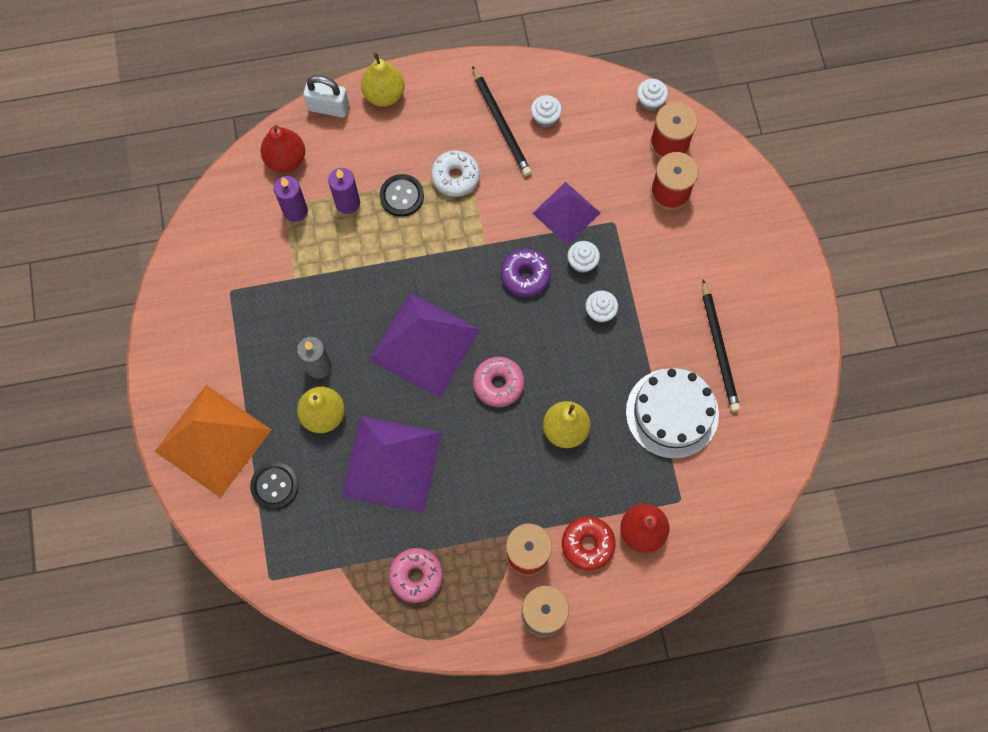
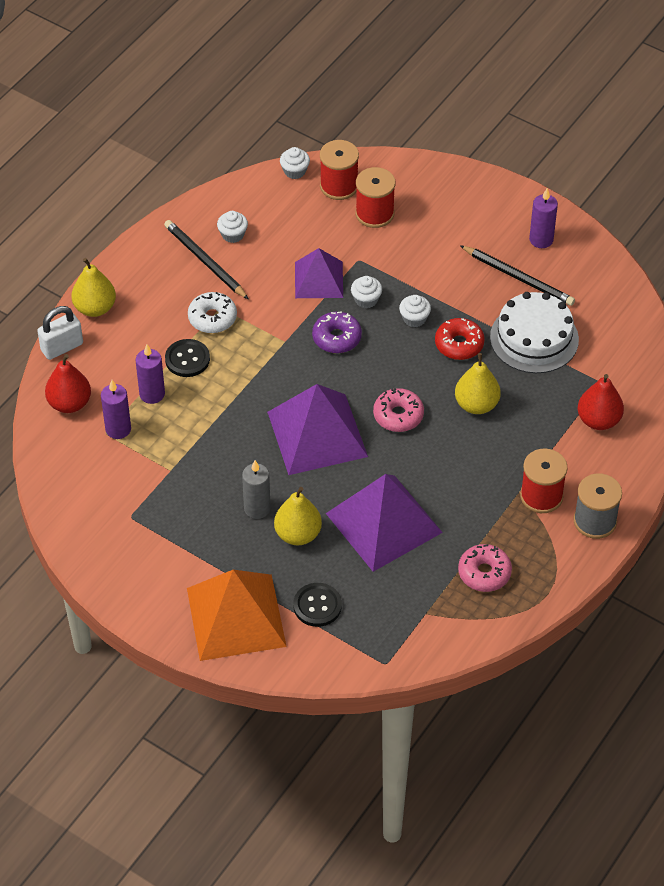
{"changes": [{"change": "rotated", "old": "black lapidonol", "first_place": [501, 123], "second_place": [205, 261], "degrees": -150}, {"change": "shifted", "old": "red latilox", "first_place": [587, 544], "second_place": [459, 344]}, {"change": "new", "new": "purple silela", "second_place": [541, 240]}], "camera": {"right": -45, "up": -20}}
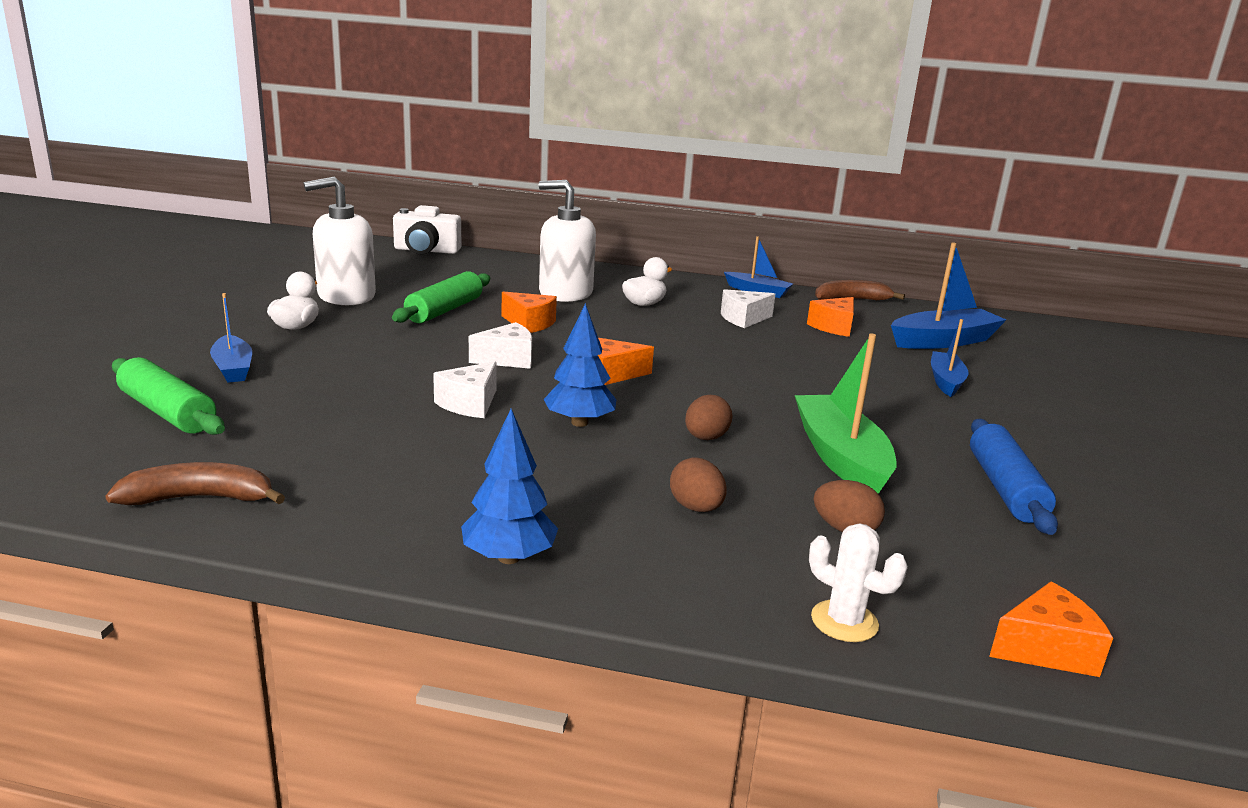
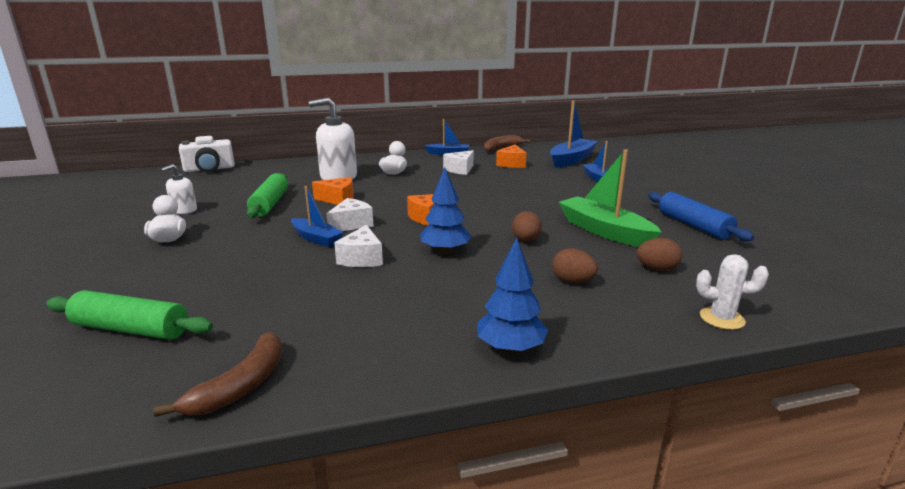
{"changes": [{"change": "rotated", "old": "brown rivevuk", "first_place": [201, 498], "second_place": [241, 386], "degrees": 150}, {"change": "scaled", "old": "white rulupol", "first_place": [346, 296], "second_place": [184, 210], "factor": 0.52}, {"change": "shifted", "old": "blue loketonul", "first_place": [233, 368], "second_place": [316, 238]}, {"change": "gone", "old": "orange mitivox", "first_place": [1046, 649]}], "camera": {"right": -25, "up": 0}}
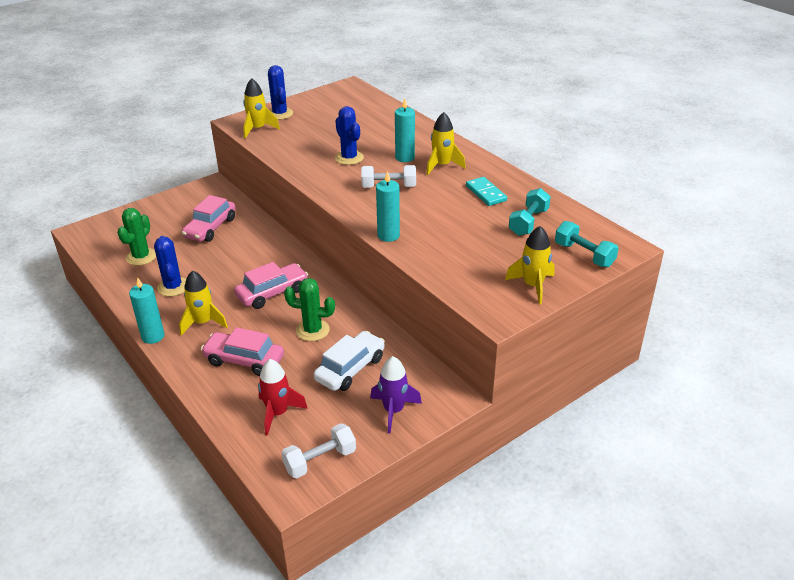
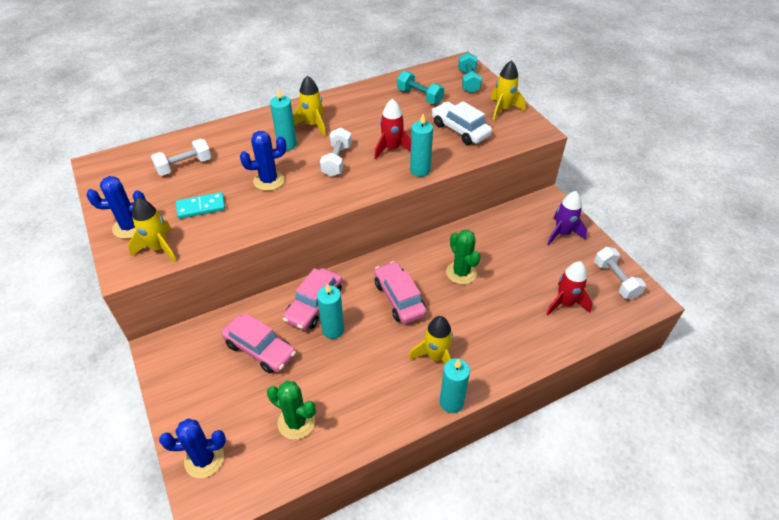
{"changes": [{"change": "new", "new": "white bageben", "second_place": [184, 166]}, {"change": "shifted", "old": "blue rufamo", "first_place": [173, 287], "second_place": [204, 459]}, {"change": "shifted", "old": "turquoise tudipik", "first_place": [486, 193], "second_place": [201, 207]}, {"change": "shifted", "old": "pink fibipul", "first_place": [244, 360], "second_place": [314, 305]}, {"change": "new", "new": "turquoise silela", "second_place": [333, 330]}, {"change": "new", "new": "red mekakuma", "second_place": [392, 149]}, {"change": "shifted", "old": "white fibipul", "first_place": [350, 369], "second_place": [460, 130]}, {"change": "rotated", "old": "green rufamo", "first_place": [312, 330], "second_place": [461, 273], "degrees": -45}, {"change": "rotated", "old": "turquoise bageben", "first_place": [584, 255], "second_place": [468, 81], "degrees": -60}], "camera": {"right": -80, "up": 10}}
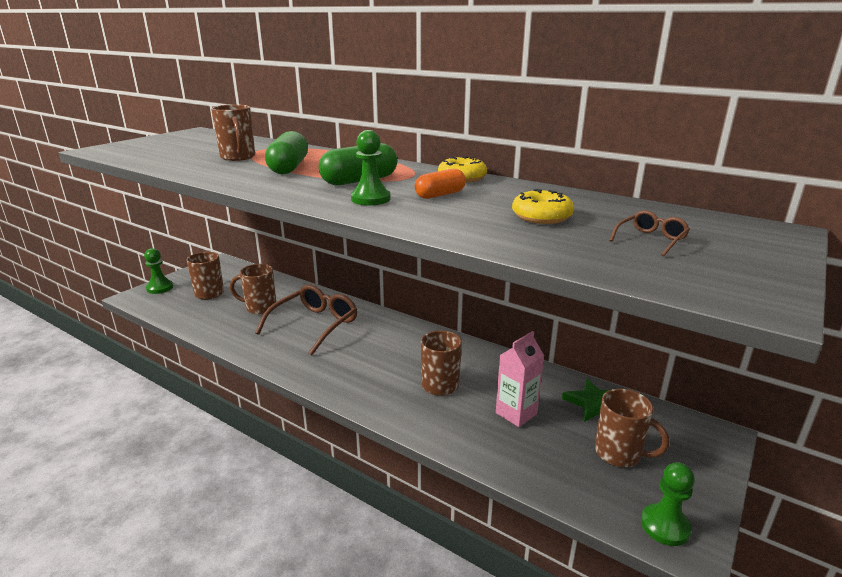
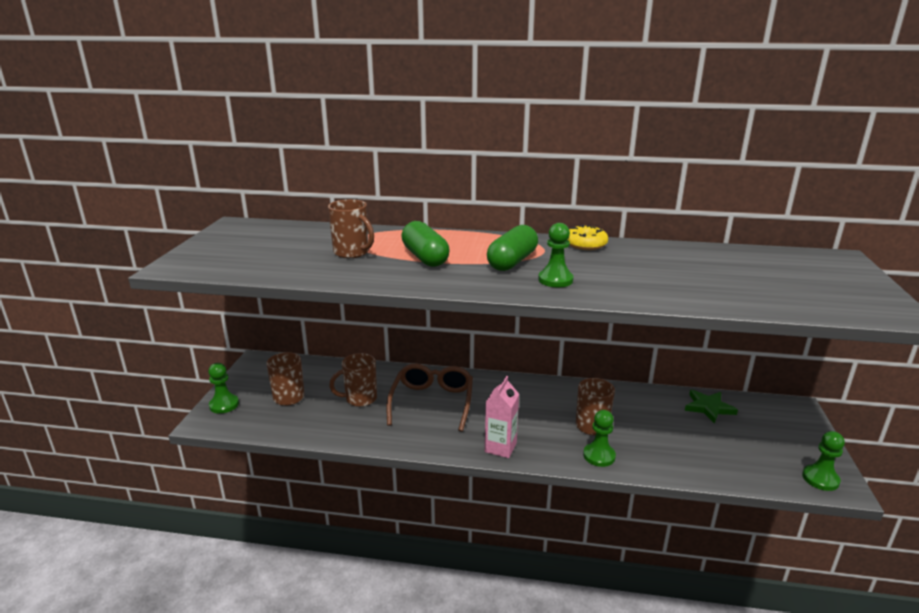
{"changes": [{"change": "shifted", "old": "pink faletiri", "first_place": [516, 413], "second_place": [500, 447]}, {"change": "new", "new": "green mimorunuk", "second_place": [599, 456]}, {"change": "gone", "old": "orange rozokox", "first_place": [440, 195]}, {"change": "gone", "old": "yellow latilox", "first_place": [541, 217]}, {"change": "gone", "old": "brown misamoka", "first_place": [619, 454]}, {"change": "gone", "old": "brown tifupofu", "first_place": [651, 240]}], "camera": {"right": -25, "up": 0}}
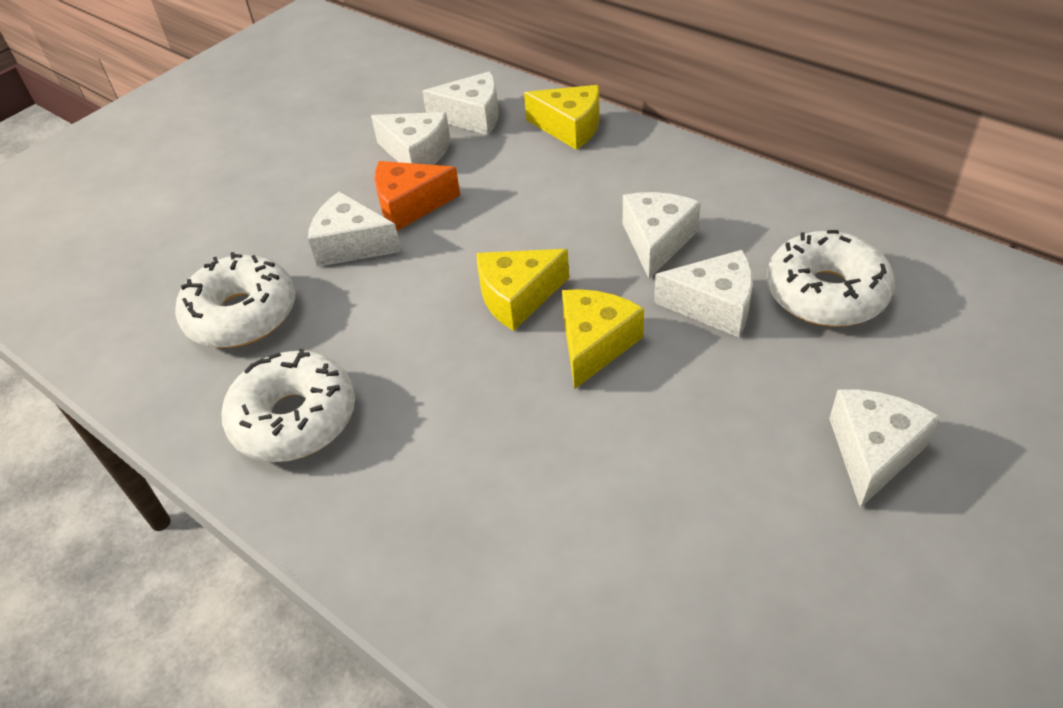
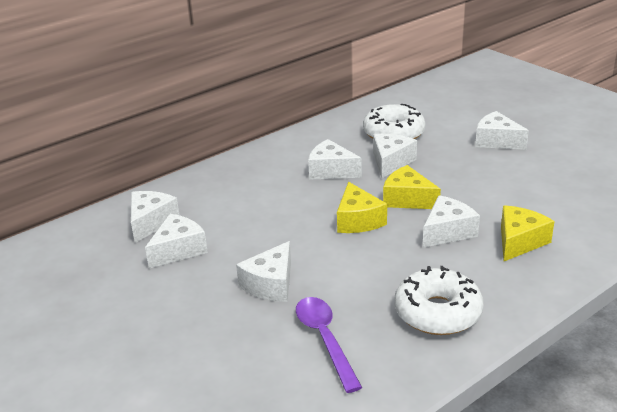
{"changes": [{"change": "swapped", "old": "white latilox", "new": "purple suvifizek", "first_place": [242, 315], "second_place": [325, 339]}, {"change": "new", "new": "white mitivox", "second_place": [447, 232]}, {"change": "shifted", "old": "yellow mitivox", "first_place": [570, 128], "second_place": [519, 242]}, {"change": "gone", "old": "orange mitivox", "first_place": [410, 205]}], "camera": {"right": -80, "up": -15}}
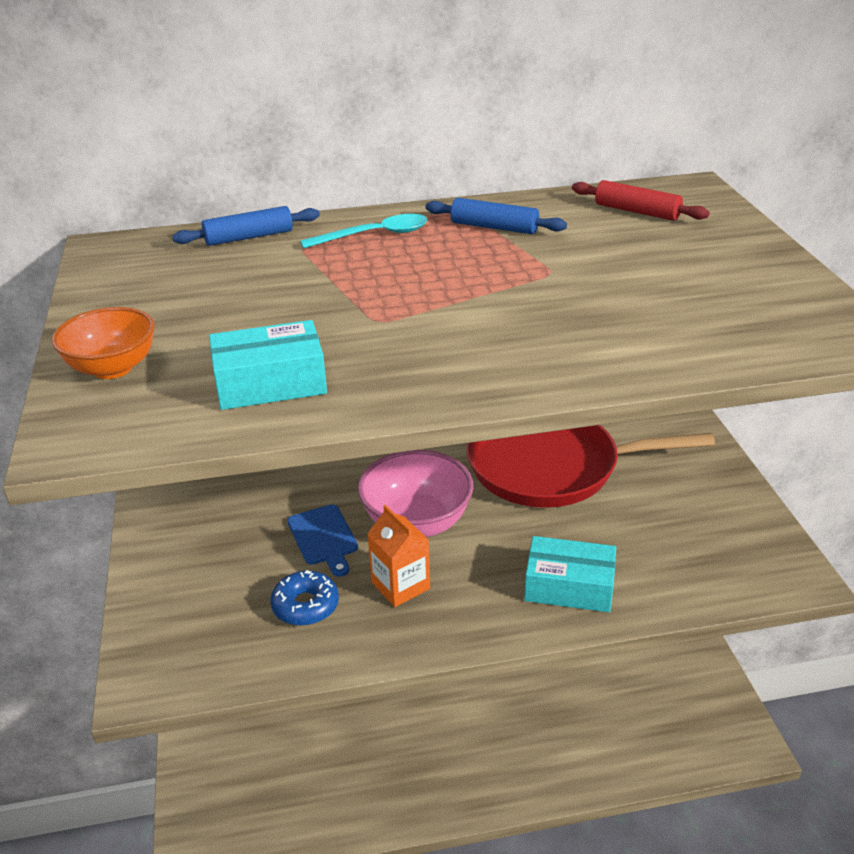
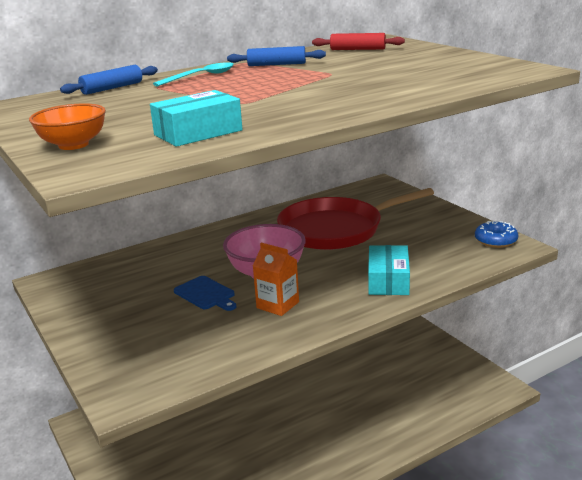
{"changes": [{"change": "rotated", "old": "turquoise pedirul", "first_place": [569, 586], "second_place": [388, 280], "degrees": -75}, {"change": "shifted", "old": "blue latilox", "first_place": [305, 606], "second_place": [495, 240]}], "camera": {"right": -20, "up": -10}}
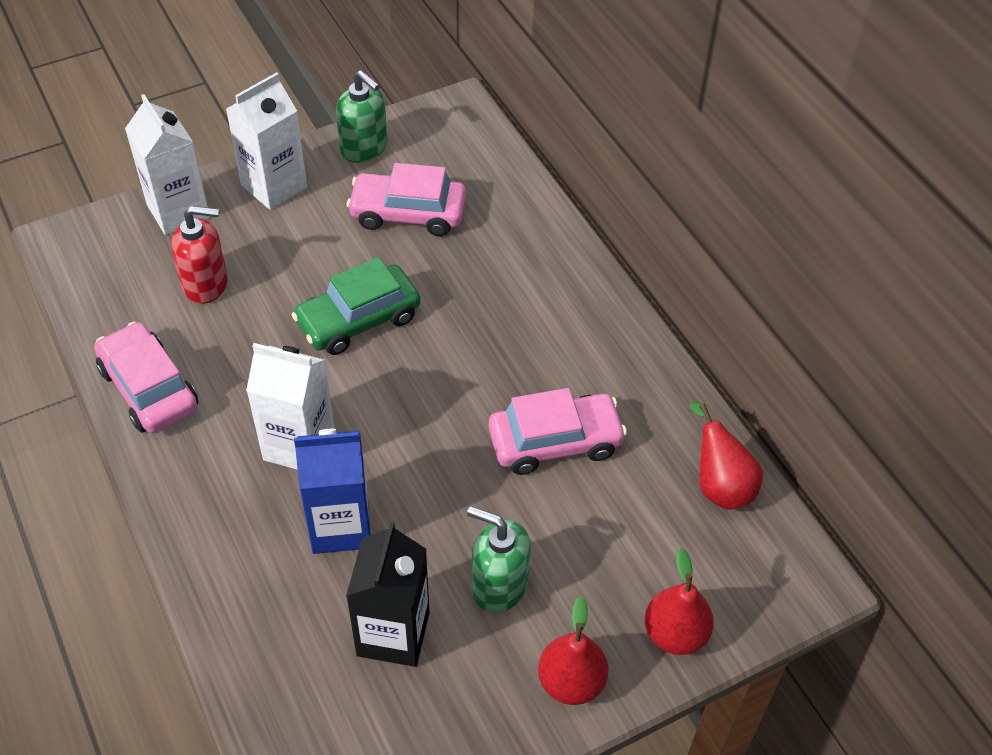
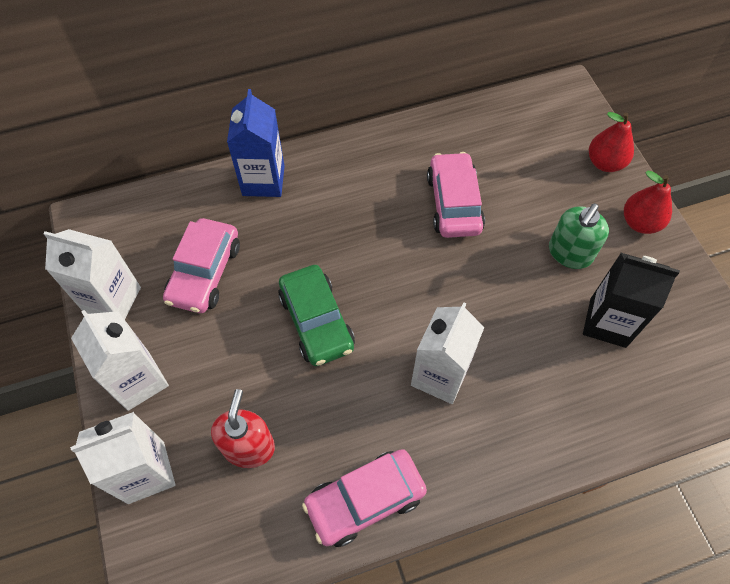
{"changes": [{"change": "swapped", "old": "green rulupol", "new": "white faletiri", "first_place": [364, 148], "second_place": [112, 300]}, {"change": "shifted", "old": "blue faletiri", "first_place": [340, 526], "second_place": [263, 180]}, {"change": "gone", "old": "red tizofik", "first_place": [719, 485]}], "camera": {"right": -80, "up": 10}}
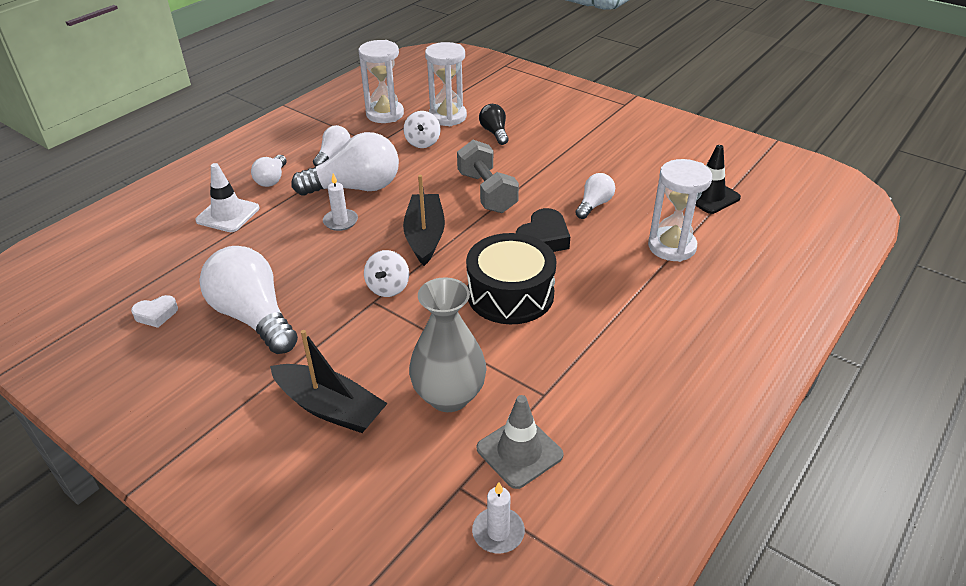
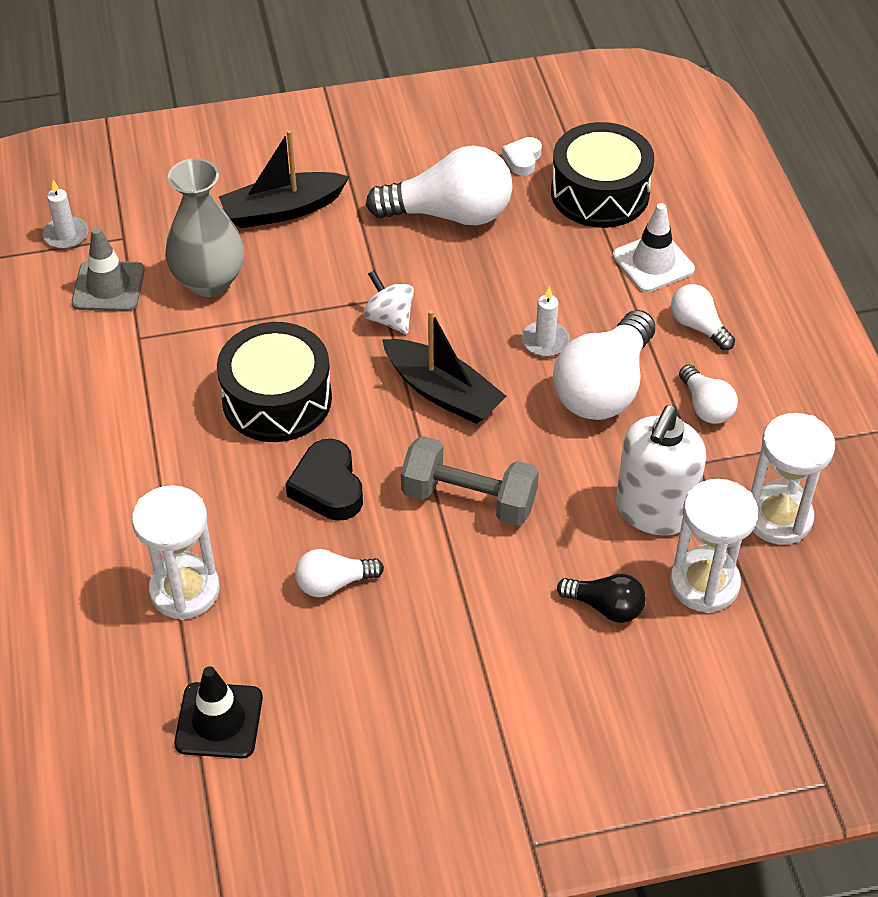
{"changes": [{"change": "rotated", "old": "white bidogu", "first_place": [594, 205], "second_place": [333, 583], "degrees": 90}, {"change": "new", "new": "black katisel", "second_place": [600, 193]}, {"change": "swapped", "old": "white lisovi", "new": "white rulupol", "first_place": [422, 142], "second_place": [654, 511]}], "camera": {"right": 130, "up": 10}}
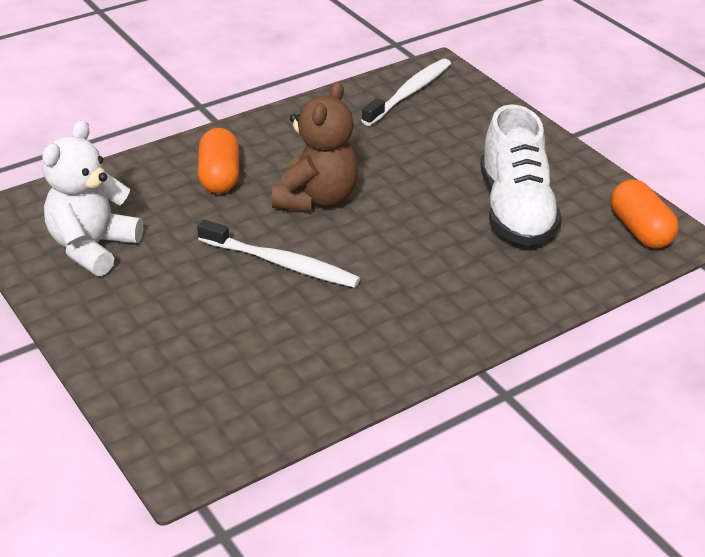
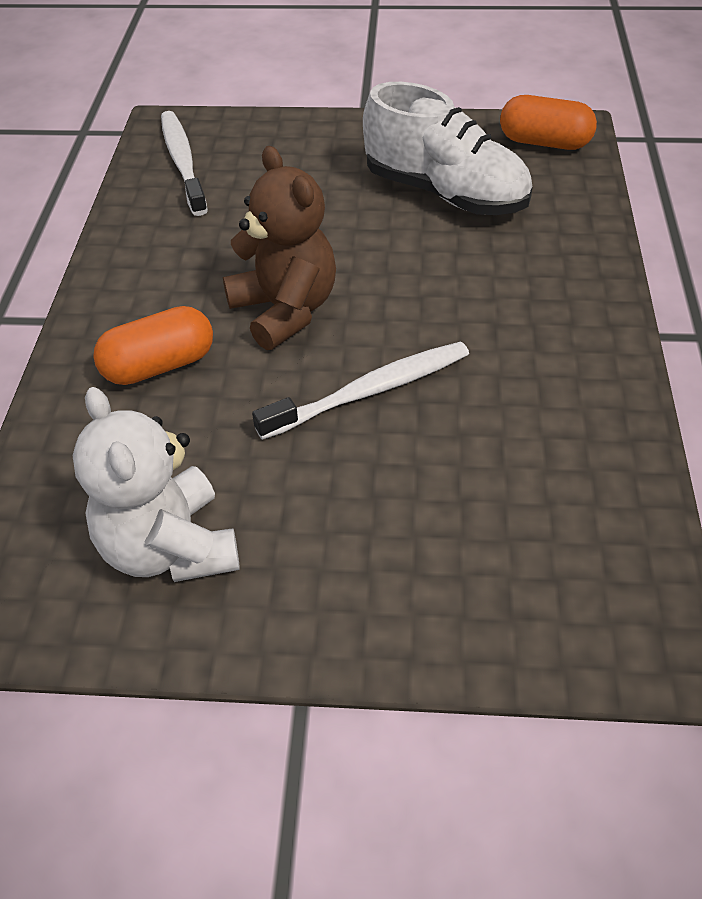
{"changes": [{"change": "rotated", "old": "orange rozokox", "first_place": [219, 177], "second_place": [159, 366], "degrees": -60}], "camera": {"right": -50, "up": 10}}
